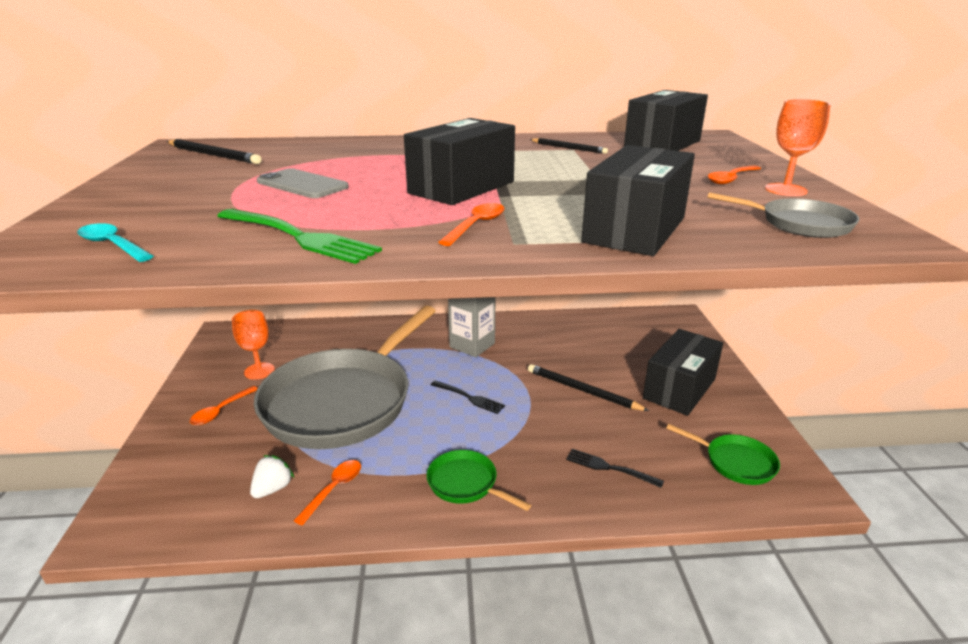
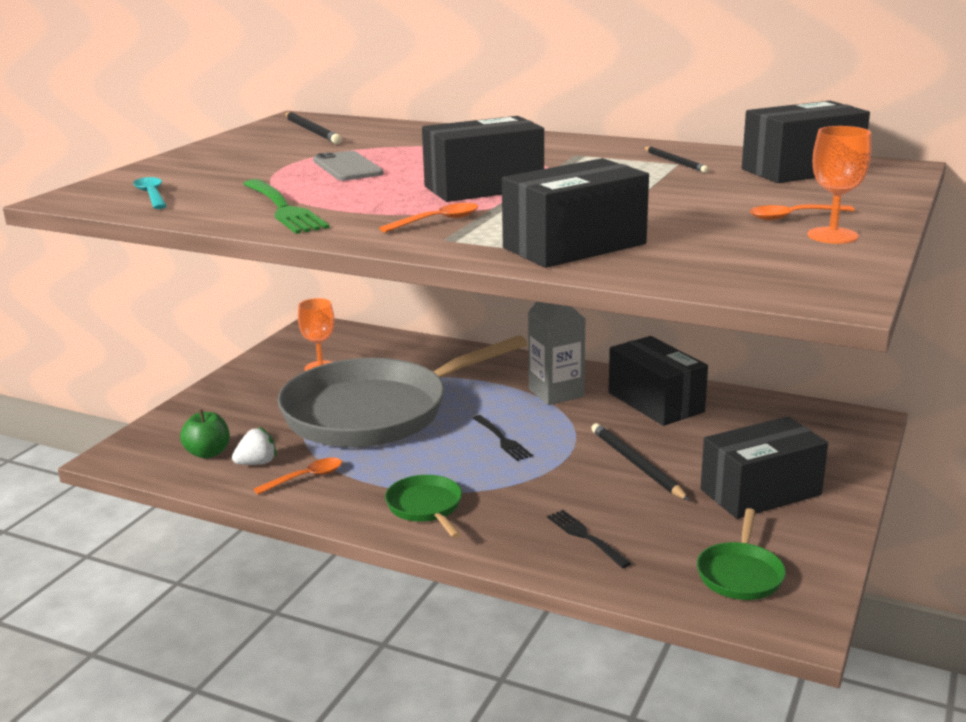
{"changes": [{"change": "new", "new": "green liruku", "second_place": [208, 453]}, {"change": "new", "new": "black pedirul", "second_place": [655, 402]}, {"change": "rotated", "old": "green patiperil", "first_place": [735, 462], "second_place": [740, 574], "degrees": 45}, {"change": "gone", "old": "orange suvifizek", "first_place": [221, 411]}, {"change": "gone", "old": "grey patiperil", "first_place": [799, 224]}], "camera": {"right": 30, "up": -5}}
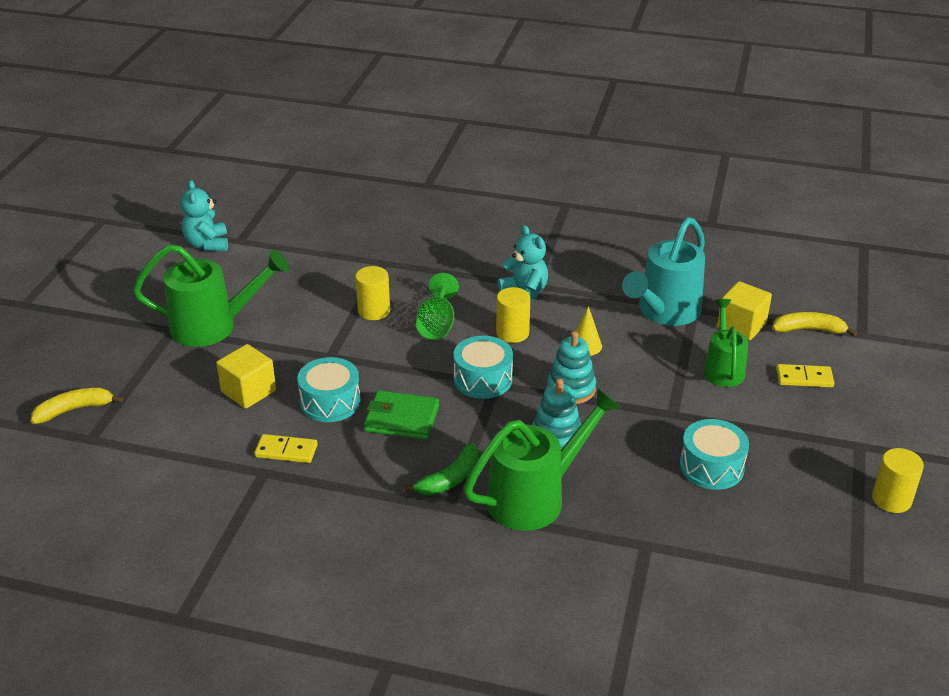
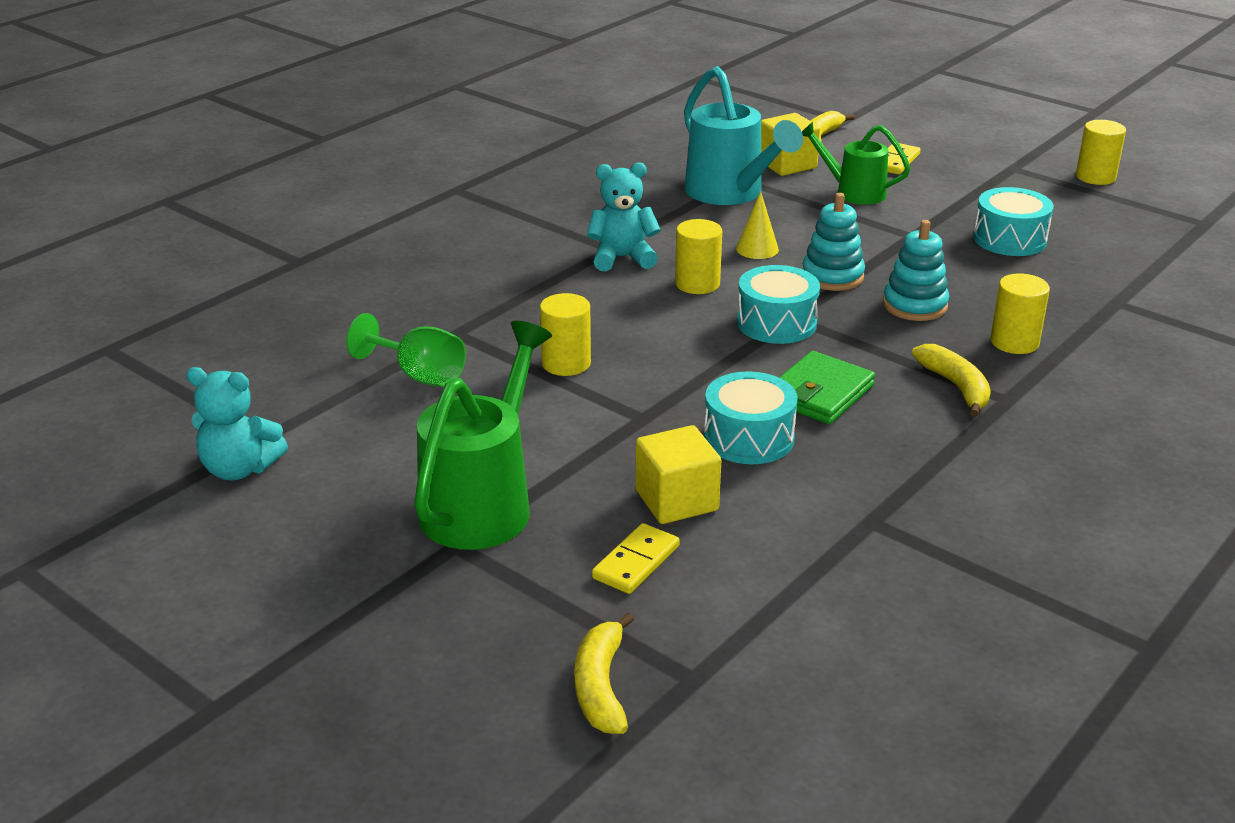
{"changes": [{"change": "shifted", "old": "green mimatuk", "first_place": [437, 325], "second_place": [419, 375]}, {"change": "shifted", "old": "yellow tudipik", "first_place": [286, 451], "second_place": [636, 562]}, {"change": "repainted", "old": "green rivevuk", "new": "yellow rivevuk", "first_place": [450, 479], "second_place": [956, 387]}, {"change": "swapped", "old": "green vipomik", "new": "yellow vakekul", "first_place": [535, 497], "second_place": [1014, 342]}], "camera": {"right": -65, "up": -5}}
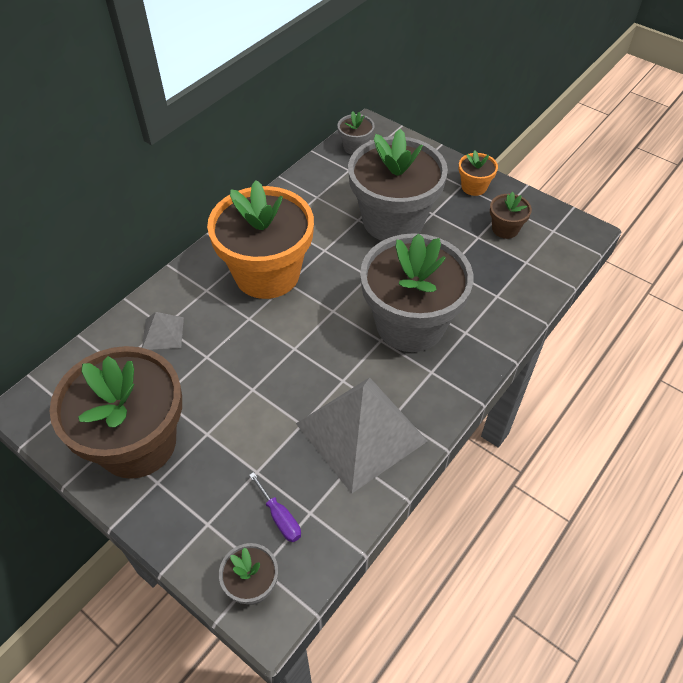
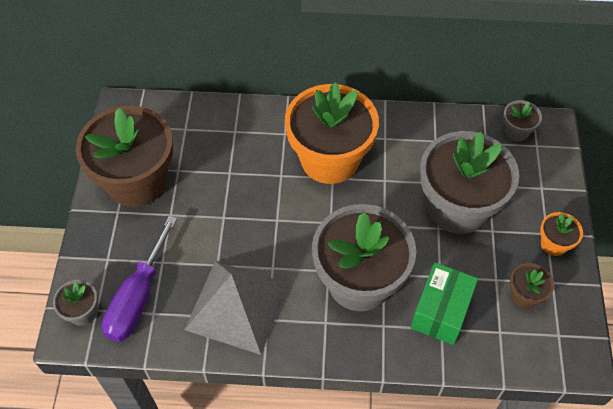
{"changes": [{"change": "scaled", "old": "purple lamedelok", "first_place": [280, 517], "second_place": [138, 297], "factor": 2.13}, {"change": "new", "new": "green pedirul", "second_place": [441, 311]}, {"change": "gone", "old": "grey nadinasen", "first_place": [163, 333]}], "camera": {"right": 55, "up": 5}}
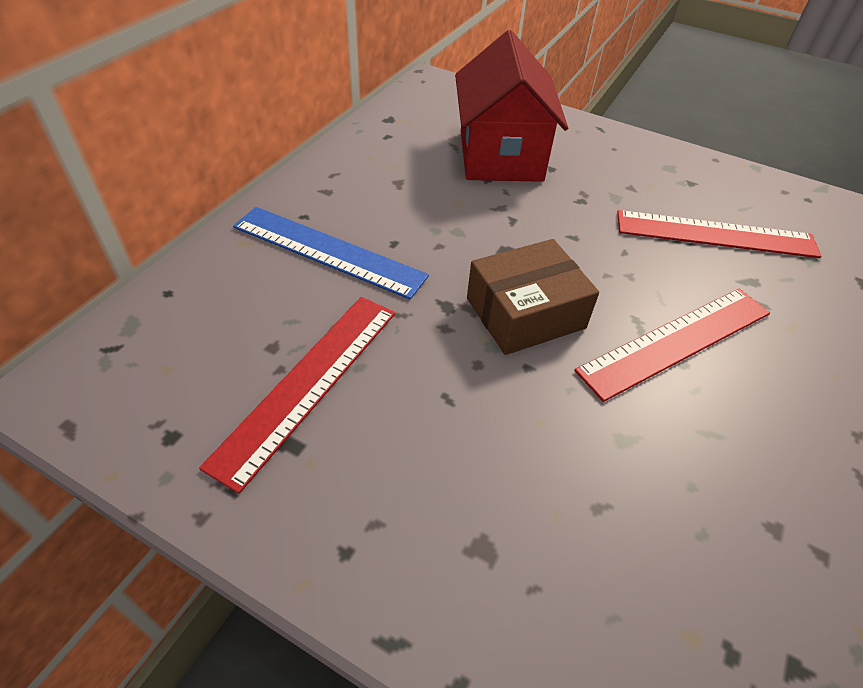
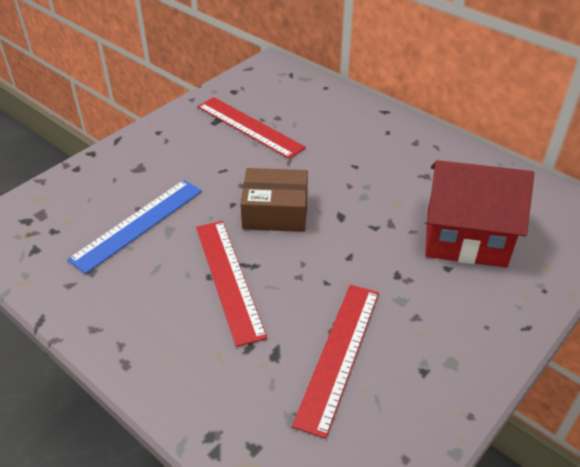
{"changes": [{"change": "shifted", "old": "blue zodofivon", "first_place": [328, 251], "second_place": [138, 224]}, {"change": "rotated", "old": "brown pedirul", "first_place": [525, 313], "second_place": [275, 212], "degrees": -75}], "camera": {"right": 105, "up": -5}}
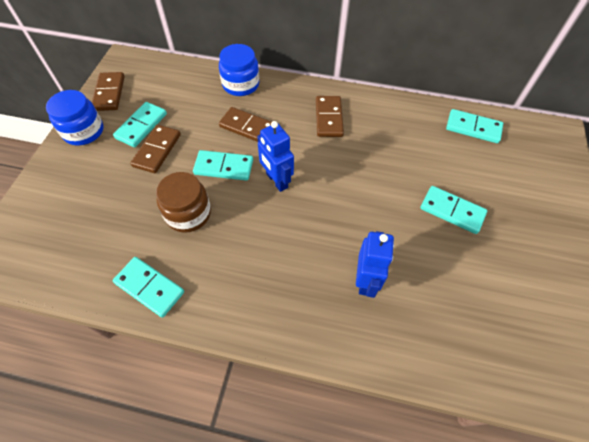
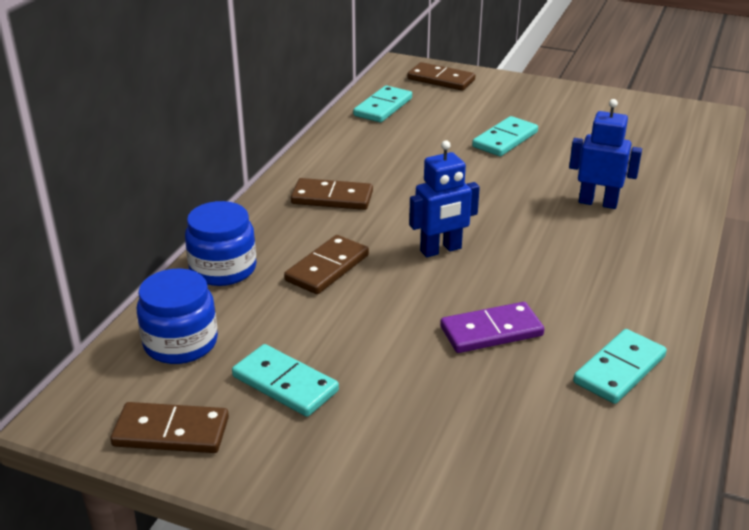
{"changes": [{"change": "shifted", "old": "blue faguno", "first_place": [83, 131], "second_place": [180, 343]}, {"change": "shifted", "old": "brown tudipik", "first_place": [157, 150], "second_place": [441, 79]}, {"change": "swapped", "old": "brown faguno", "new": "purple tudipik", "first_place": [188, 213], "second_place": [491, 331]}, {"change": "gone", "old": "turquoise tudipik", "first_place": [223, 167]}], "camera": {"right": -80, "up": -25}}
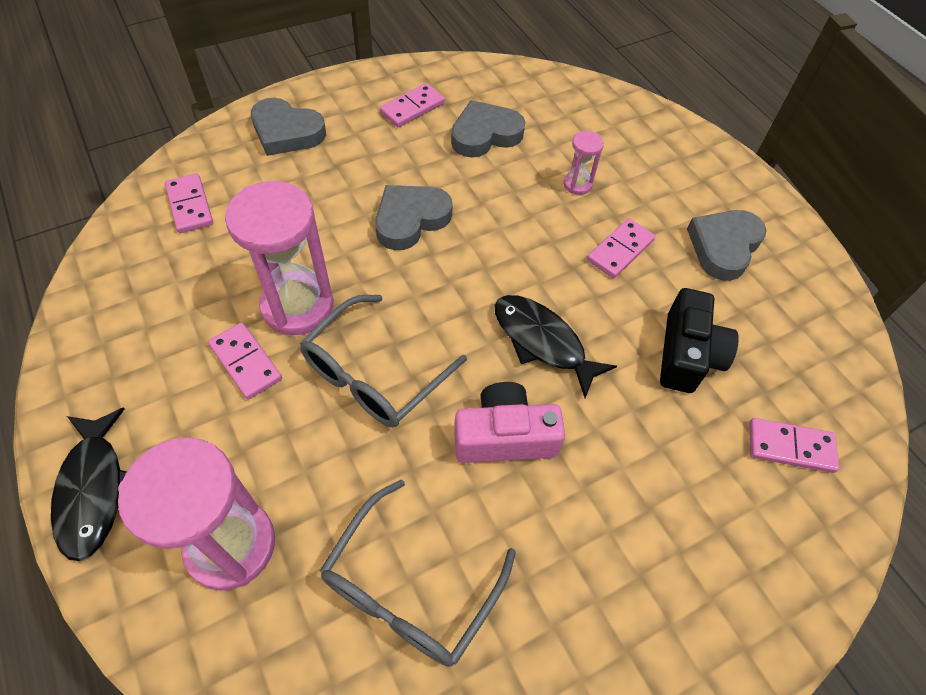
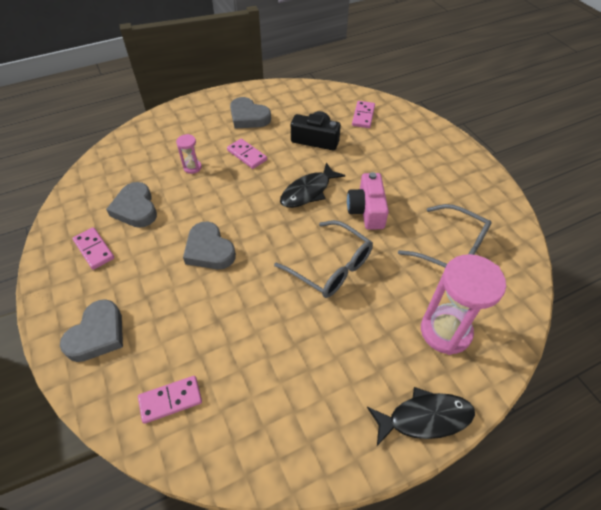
{"changes": [{"change": "gone", "old": "pink tudipik", "first_place": [246, 362]}, {"change": "gone", "old": "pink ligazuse", "first_place": [297, 306]}], "camera": {"right": -85, "up": -5}}
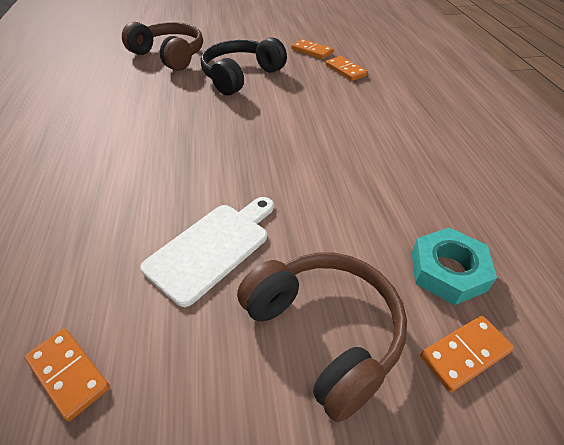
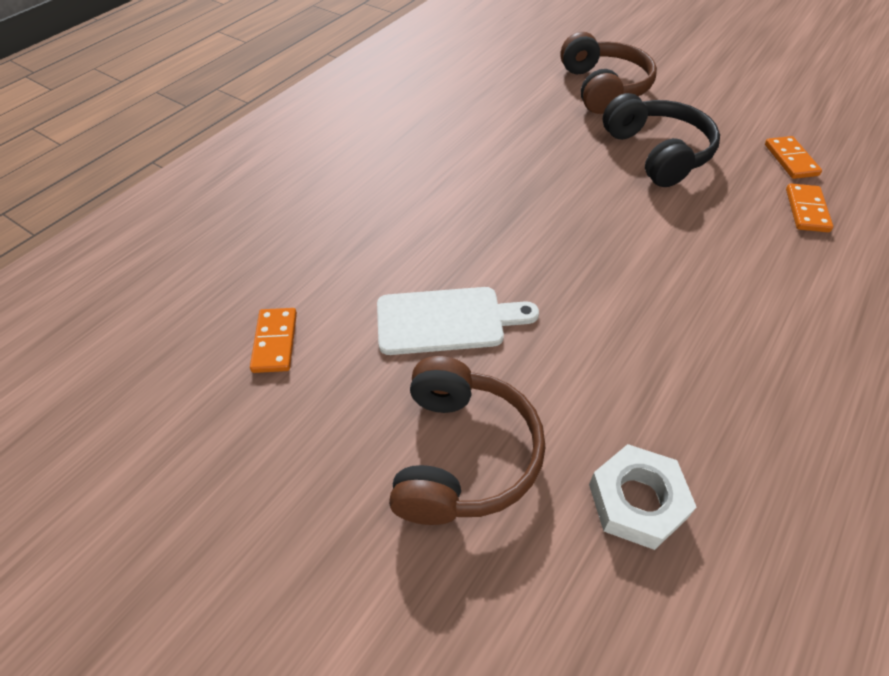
{"changes": [{"change": "repainted", "old": "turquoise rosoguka", "new": "white rosoguka", "first_place": [448, 271], "second_place": [637, 501]}, {"change": "rotated", "old": "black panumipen", "first_place": [241, 76], "second_place": [658, 153], "degrees": 75}, {"change": "gone", "old": "orange tudipik", "first_place": [464, 353]}], "camera": {"right": 45, "up": 5}}
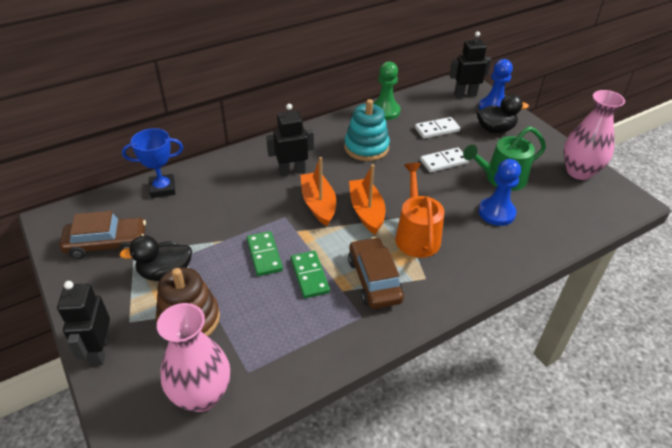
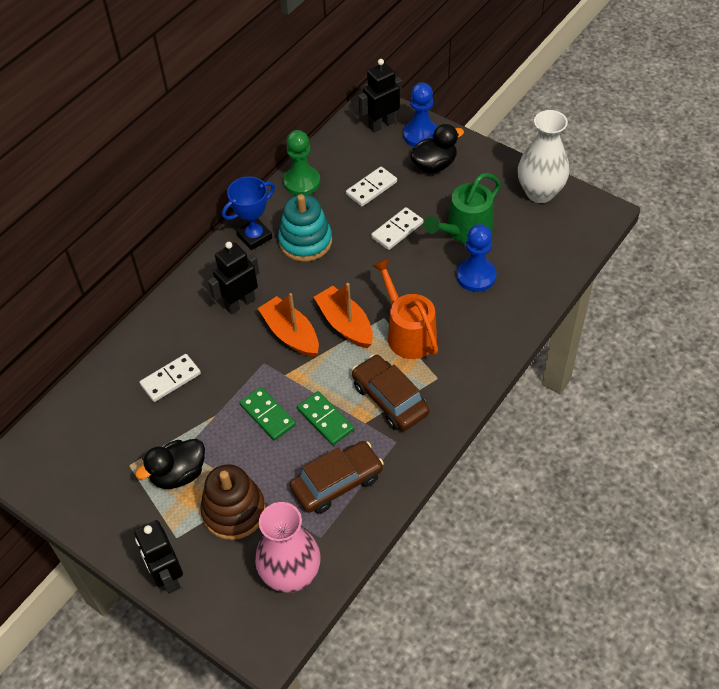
{"changes": [{"change": "new", "new": "white tudipik", "second_place": [170, 379]}, {"change": "shifted", "old": "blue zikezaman", "first_place": [162, 189], "second_place": [254, 237]}, {"change": "shifted", "old": "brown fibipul", "first_place": [107, 243], "second_place": [337, 483]}, {"change": "repainted", "old": "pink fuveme", "new": "white fuveme", "first_place": [579, 172], "second_place": [540, 192]}], "camera": {"right": -20, "up": 10}}
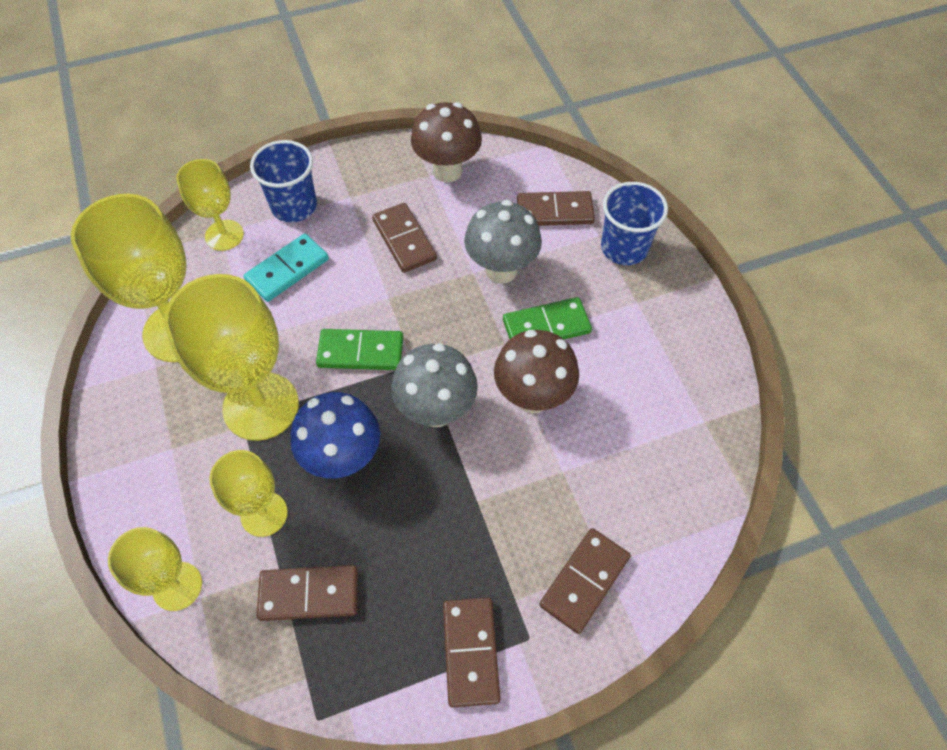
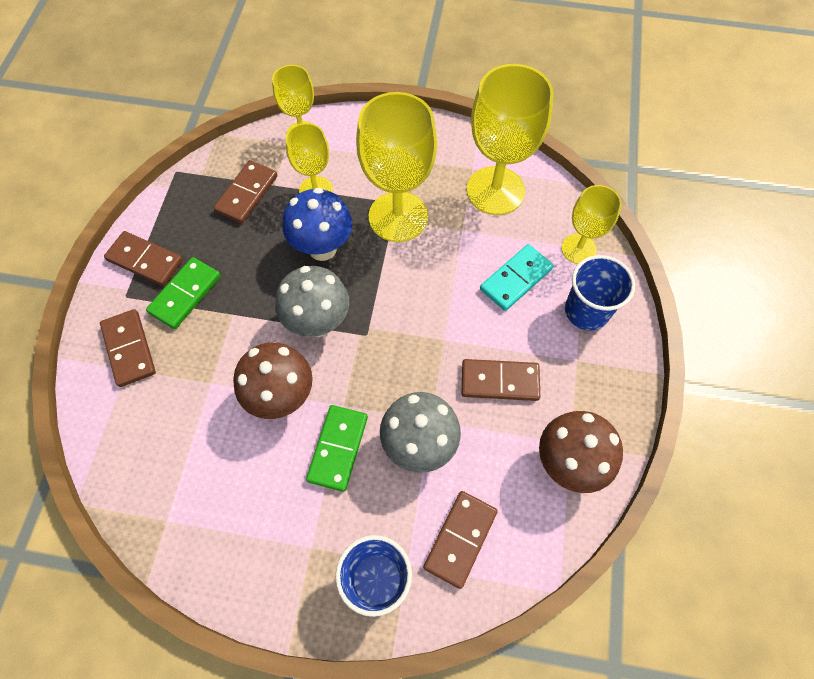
{"changes": [{"change": "shifted", "old": "green tudipik", "first_place": [360, 352], "second_place": [185, 294]}, {"change": "rotated", "old": "turquoise tudipik", "first_place": [287, 270], "second_place": [516, 279], "degrees": 60}], "camera": {"right": 120, "up": 5}}
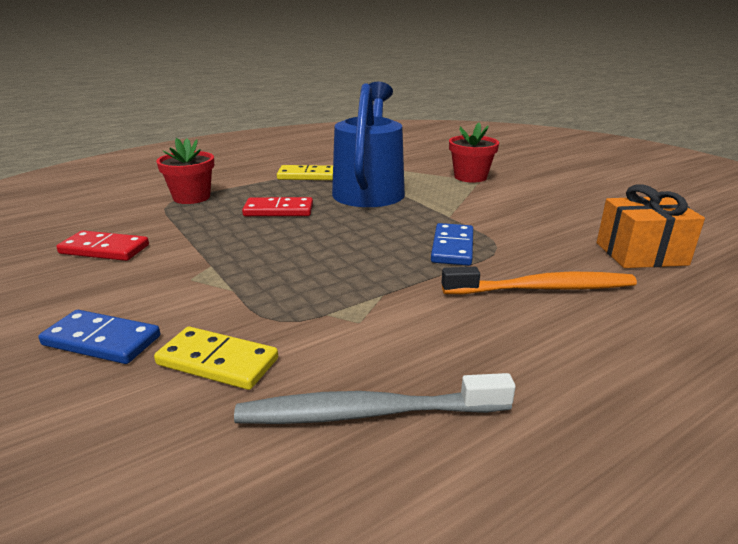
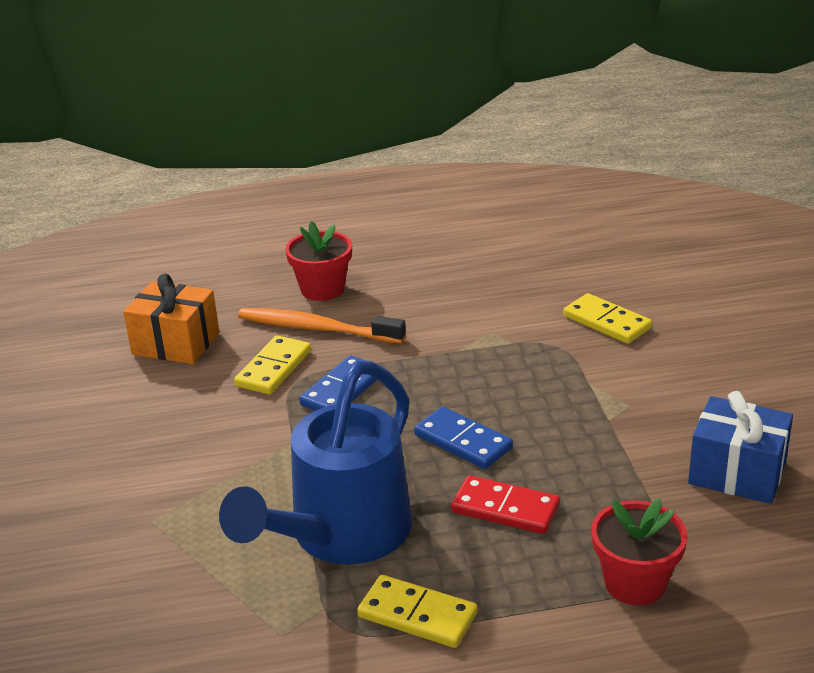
{"changes": [{"change": "new", "new": "yellow tudipik", "second_place": [274, 368]}, {"change": "shifted", "old": "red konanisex", "first_place": [470, 177], "second_place": [322, 289]}, {"change": "shifted", "old": "blue tudipik", "first_place": [101, 341], "second_place": [463, 441]}, {"change": "swapped", "old": "red tudipik", "new": "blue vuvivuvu", "first_place": [104, 249], "second_place": [737, 473]}, {"change": "gone", "old": "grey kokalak", "first_place": [367, 413]}], "camera": {"right": -155, "up": 5}}
